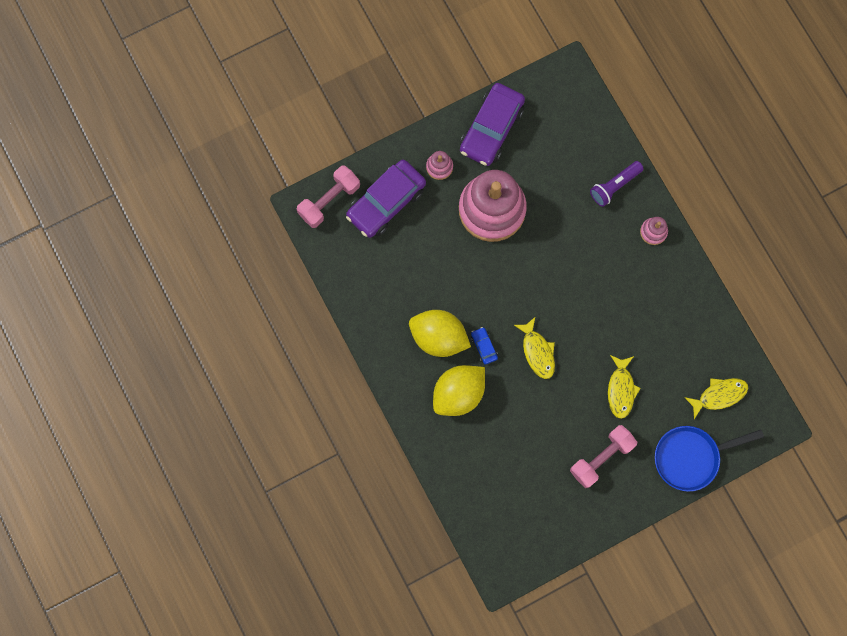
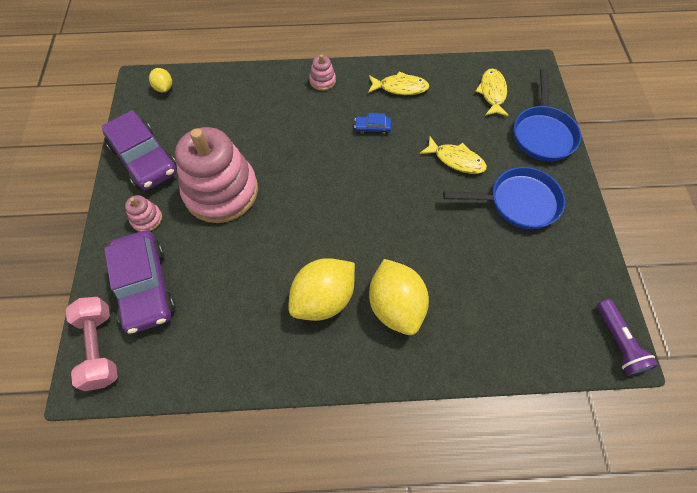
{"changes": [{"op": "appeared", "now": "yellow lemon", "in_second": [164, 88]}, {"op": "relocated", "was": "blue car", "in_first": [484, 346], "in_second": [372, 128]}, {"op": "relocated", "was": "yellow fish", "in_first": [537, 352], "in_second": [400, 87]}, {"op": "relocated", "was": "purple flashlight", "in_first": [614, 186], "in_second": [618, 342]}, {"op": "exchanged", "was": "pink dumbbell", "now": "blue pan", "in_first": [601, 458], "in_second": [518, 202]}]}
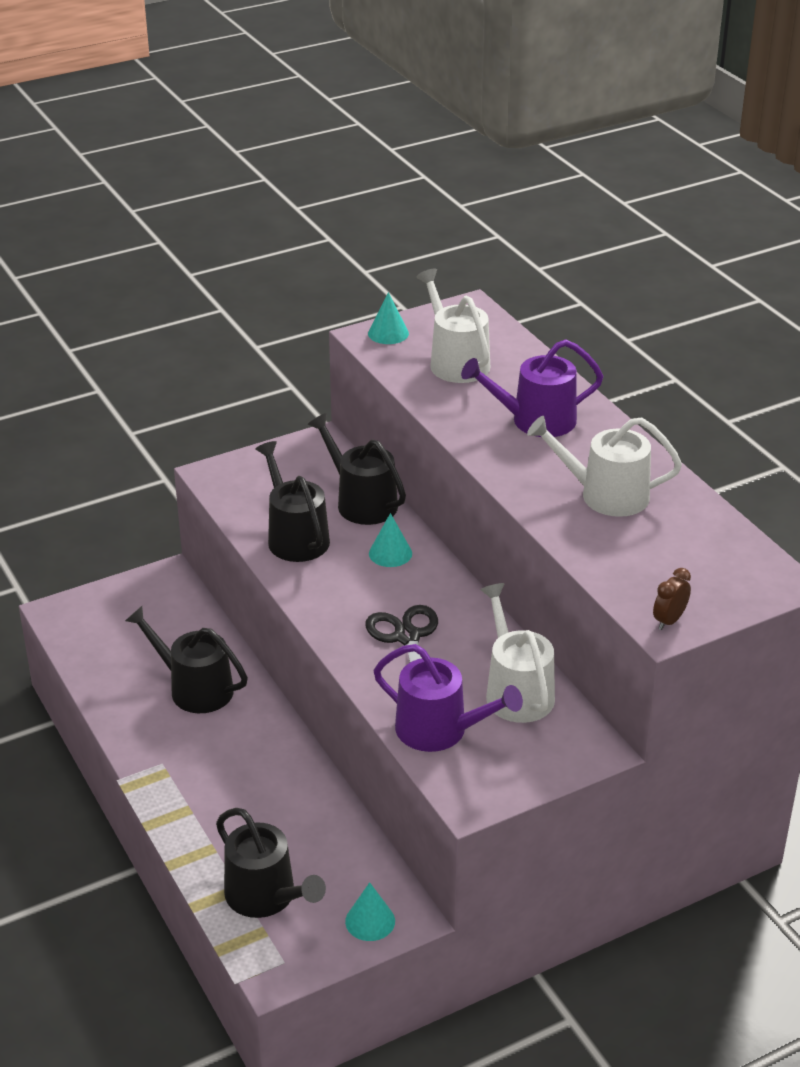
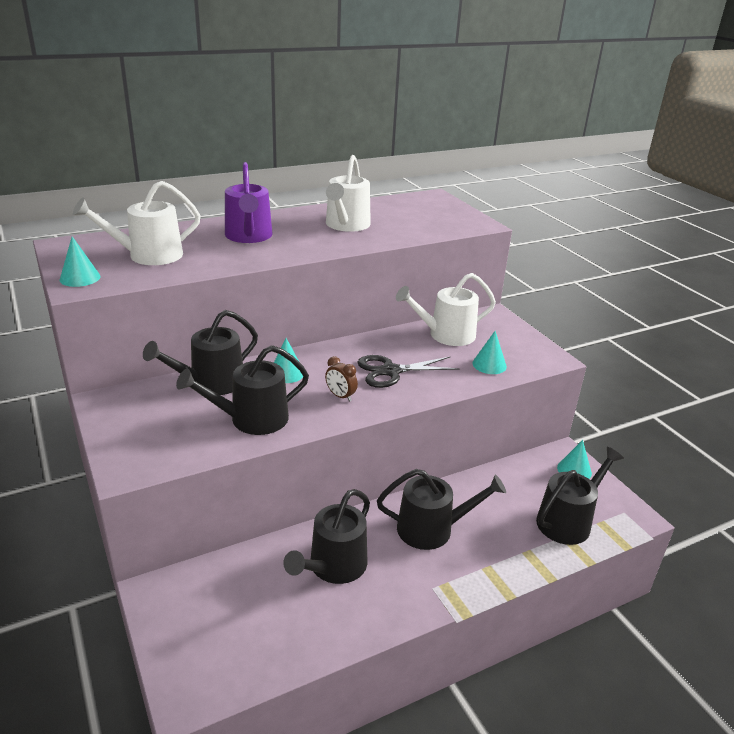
{"changes": [{"op": "appeared", "now": "black watering can", "in_second": [432, 529]}, {"op": "relocated", "was": "brown clock", "in_first": [669, 621], "in_second": [340, 396]}, {"op": "exchanged", "was": "purple watering can", "now": "turquoise cone", "in_first": [439, 730], "in_second": [489, 364]}]}
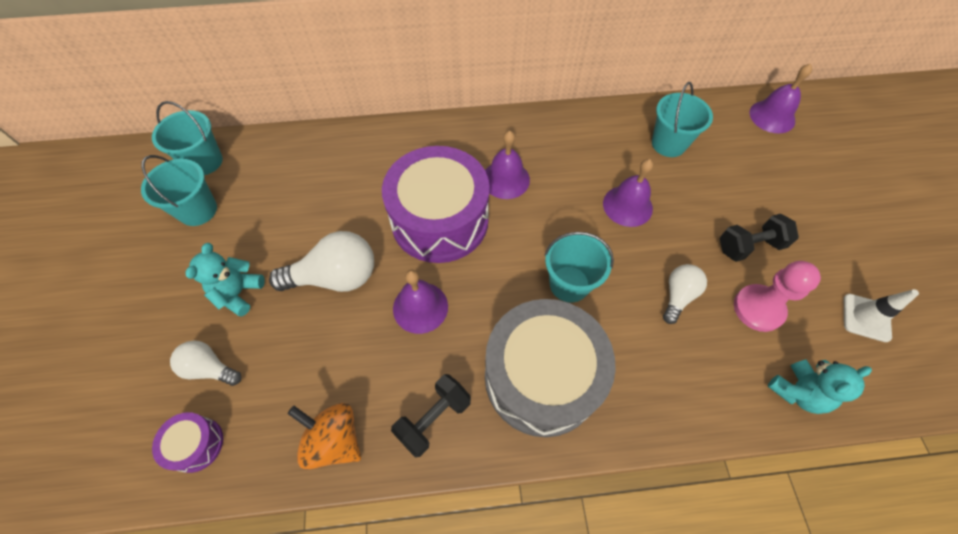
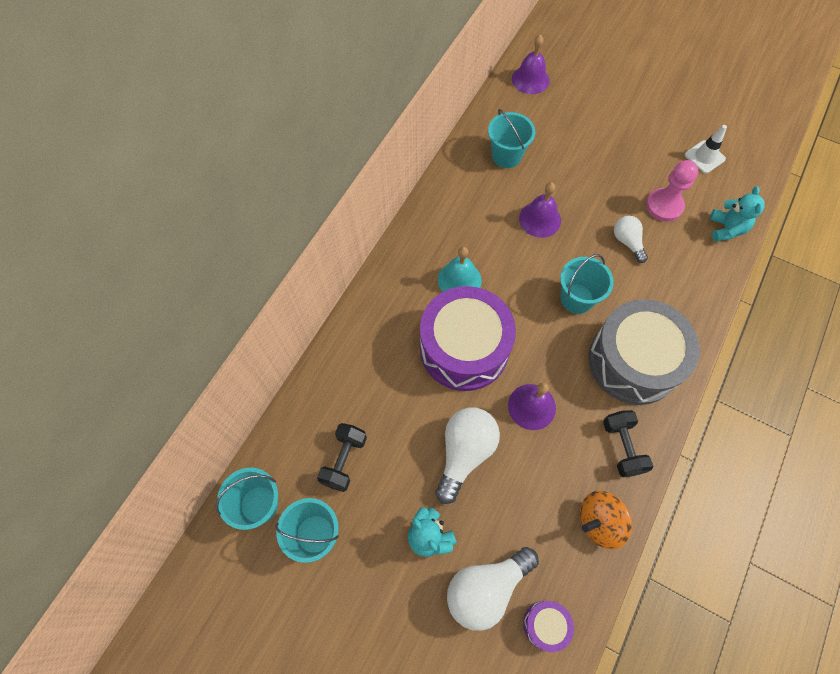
{"changes": [{"op": "relocated", "was": "black dumbbell", "in_first": [749, 246], "in_second": [344, 460]}, {"op": "colour", "was": "purple bell", "now": "turquoise bell", "in_first": [505, 179], "in_second": [459, 280]}, {"op": "size", "was": "white light bulb", "in_first": [210, 368], "in_second": [486, 588], "ratio": 1.7}]}
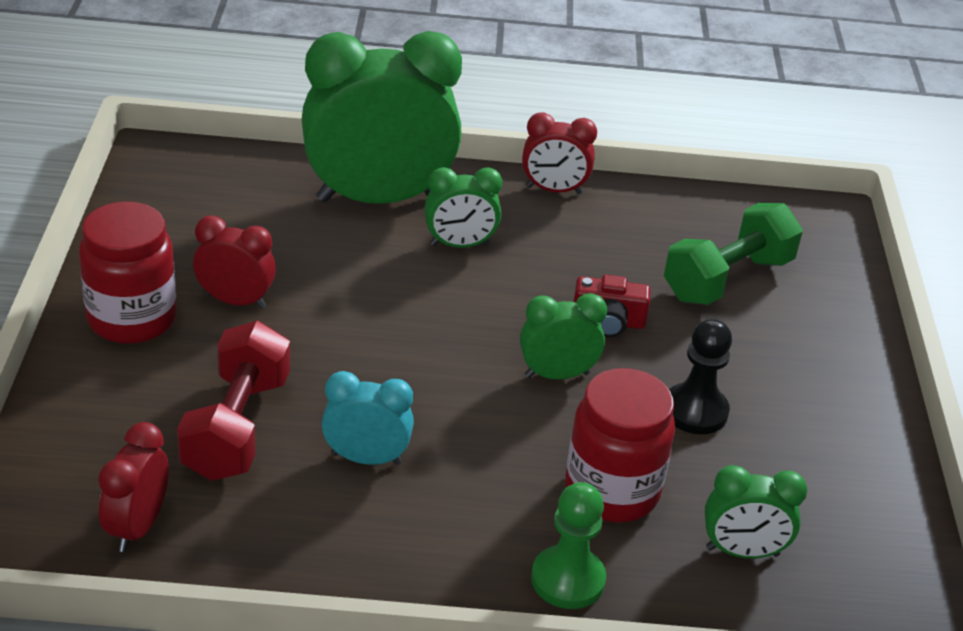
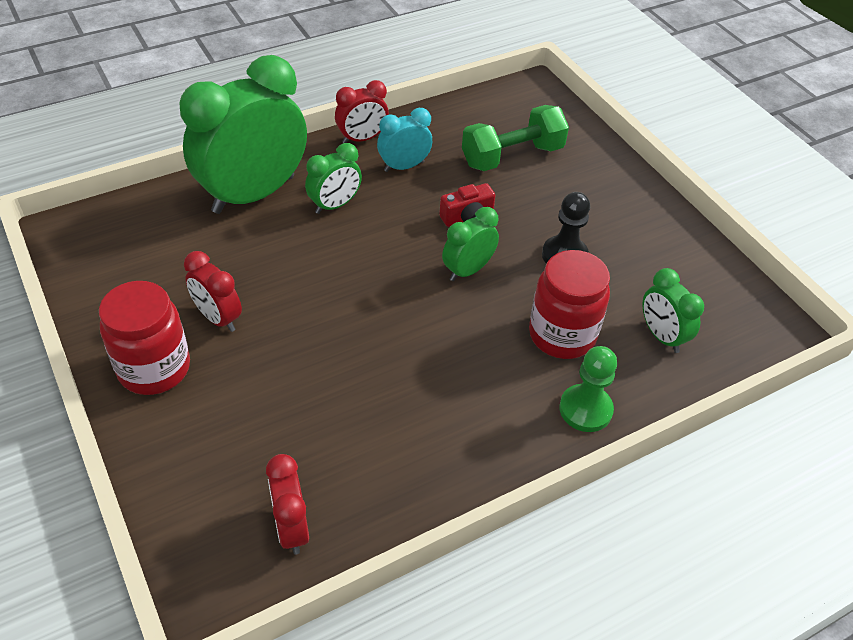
{"changes": [{"op": "missing", "was": "red dumbbell", "in_first": [236, 427]}, {"op": "relocated", "was": "turquoise clock", "in_first": [366, 458], "in_second": [404, 166]}, {"op": "spun", "was": "red clock", "in_first": [235, 301], "in_second": [218, 318], "clockwise": -120}, {"op": "spun", "was": "green dumbbell", "in_first": [727, 279], "in_second": [512, 156], "clockwise": 45}, {"op": "spun", "was": "green clock", "in_first": [742, 552], "in_second": [661, 336], "clockwise": 90}]}
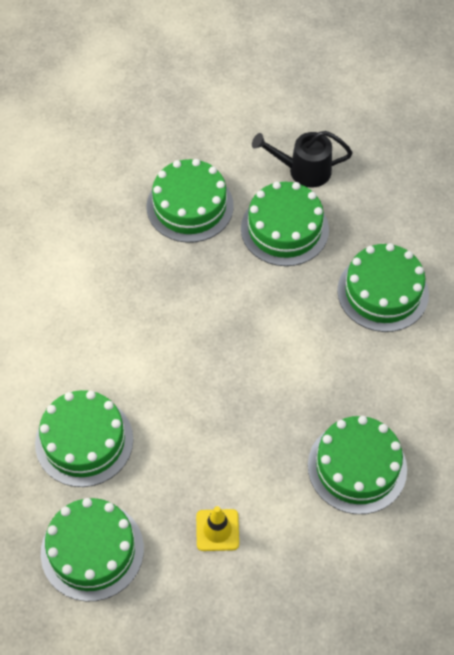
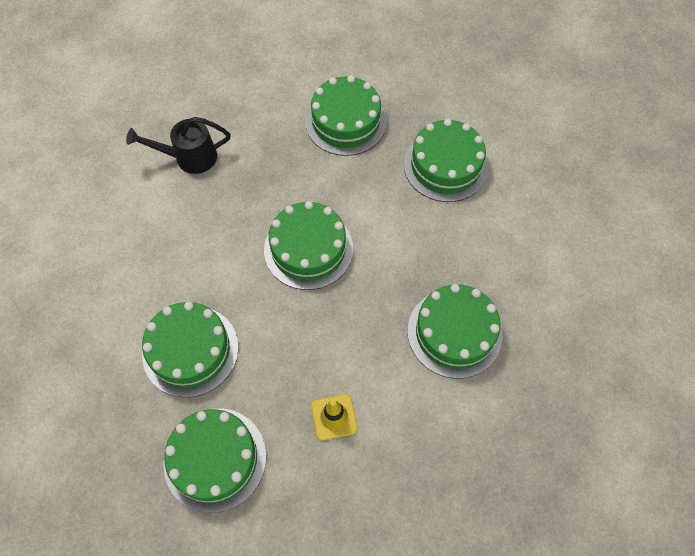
{"changes": [{"op": "relocated", "was": "green cake", "in_first": [190, 206], "in_second": [308, 249]}, {"op": "relocated", "was": "black watering can", "in_first": [302, 170], "in_second": [189, 157]}]}
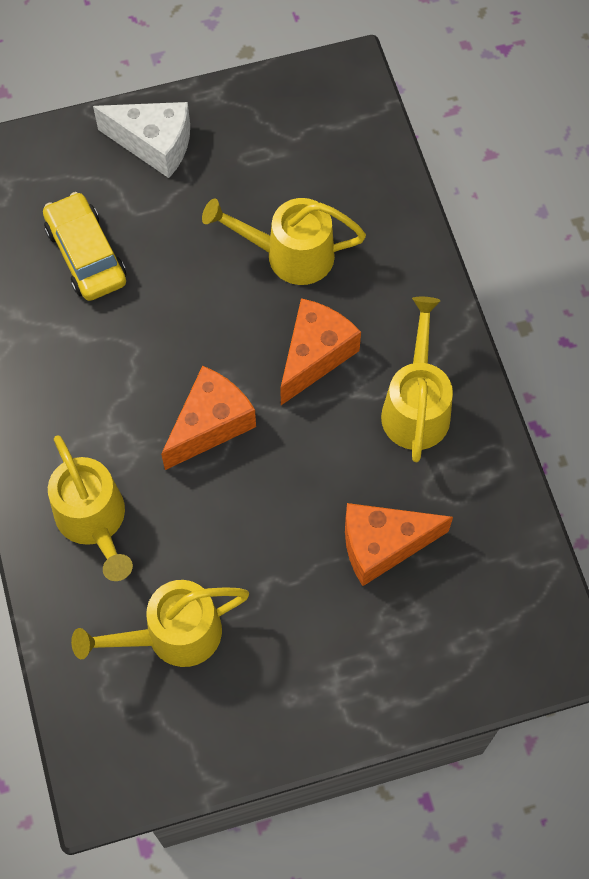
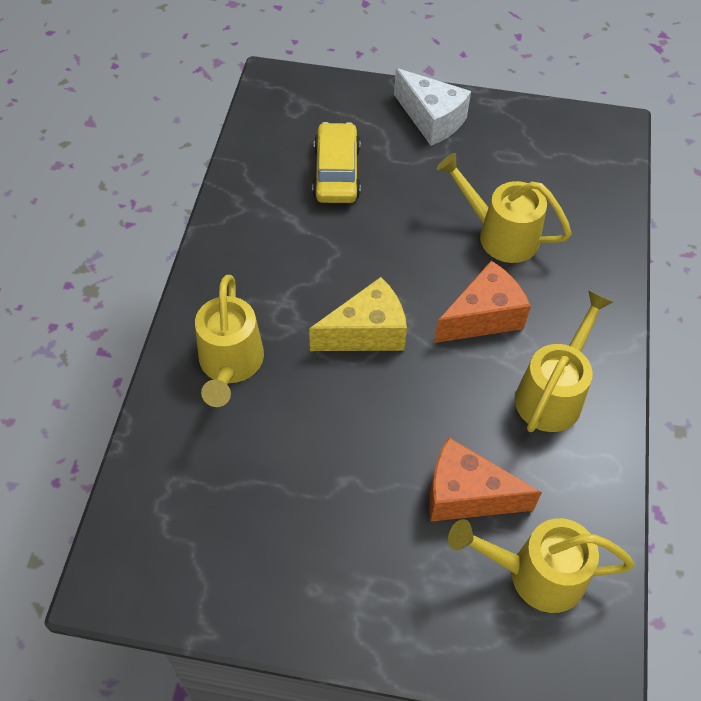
{"changes": [{"op": "relocated", "was": "yellow watering can", "in_first": [172, 635], "in_second": [535, 574]}, {"op": "colour", "was": "orange cheese", "now": "yellow cheese", "in_first": [210, 425], "in_second": [366, 332]}]}
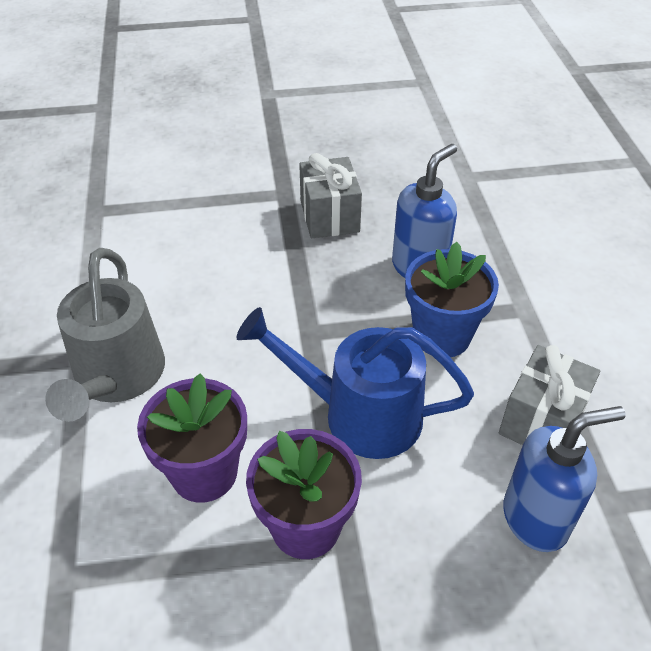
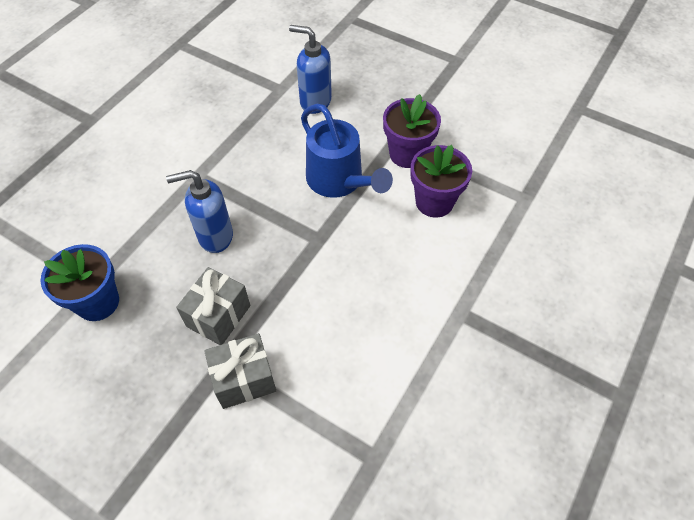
{"changes": [{"op": "missing", "was": "grey watering can", "in_first": [116, 378]}, {"op": "relocated", "was": "blue flower pot", "in_first": [442, 336], "in_second": [98, 302]}, {"op": "relocated", "was": "grey gift", "in_first": [541, 421], "in_second": [244, 379]}]}
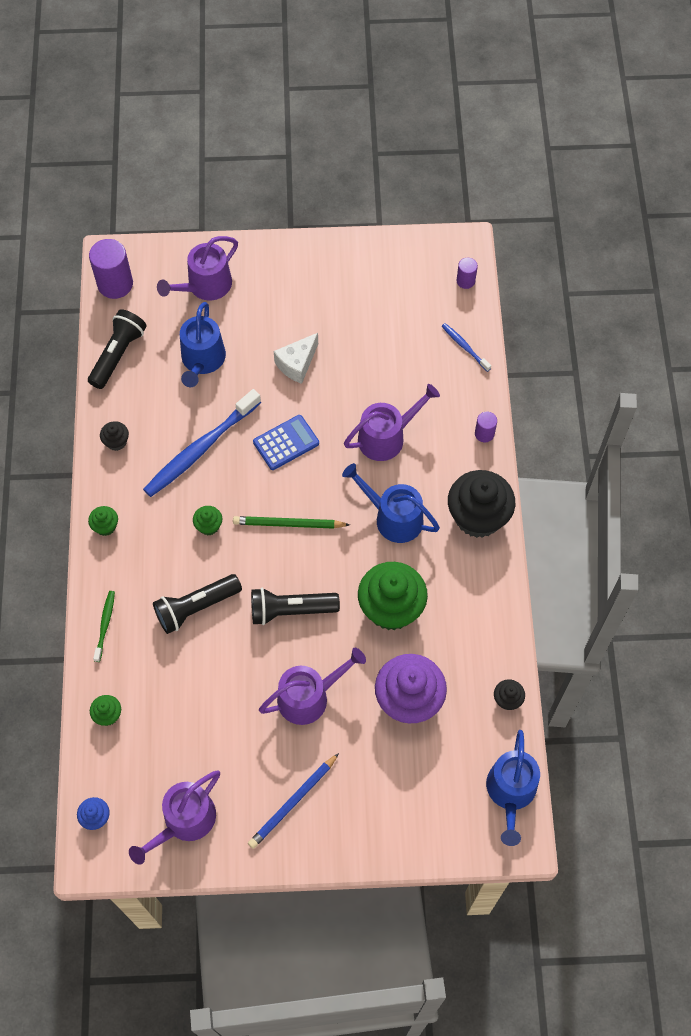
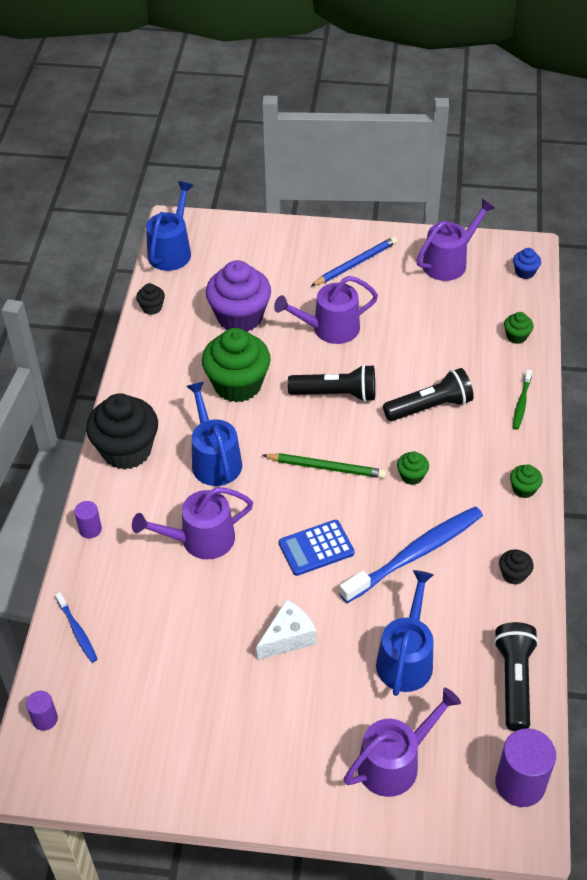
{"changes": [{"op": "spun", "was": "black flashlight", "in_first": [118, 354], "in_second": [514, 681], "clockwise": 150}, {"op": "spun", "was": "blue watering can", "in_first": [393, 518], "in_second": [214, 460], "clockwise": -150}]}
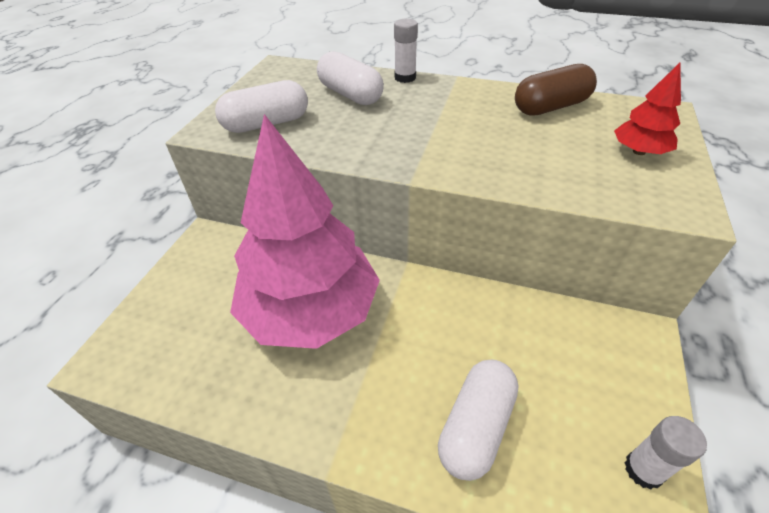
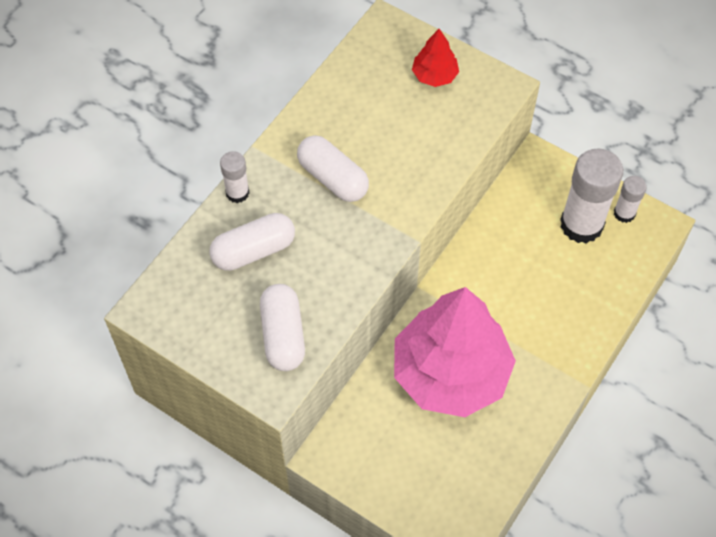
{"changes": [{"op": "missing", "was": "brown capsule", "in_first": [551, 107]}, {"op": "appeared", "now": "white glue stick", "in_second": [581, 224]}, {"op": "relocated", "was": "white capsule", "in_first": [476, 427], "in_second": [333, 178]}]}
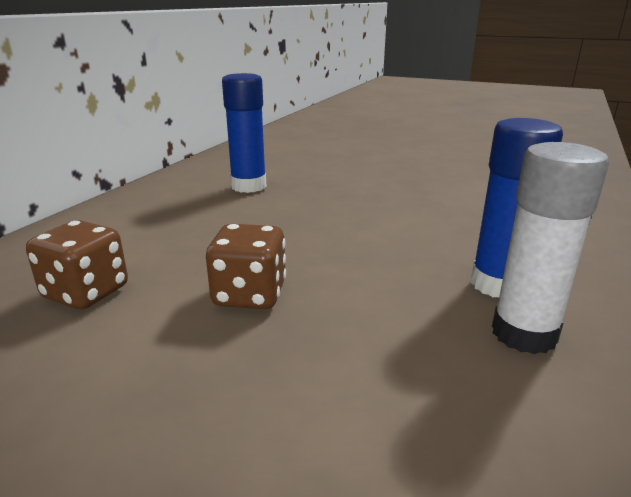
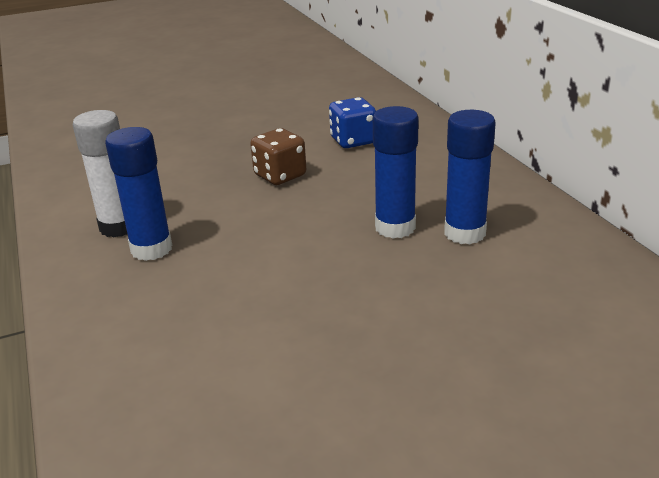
{"changes": [{"op": "appeared", "now": "blue glue stick", "in_second": [395, 227]}, {"op": "colour", "was": "brown dice", "now": "blue dice", "in_first": [86, 292], "in_second": [353, 141]}]}
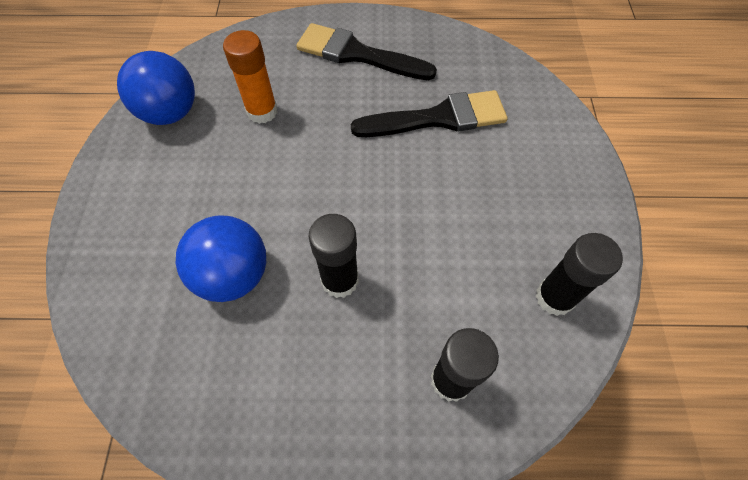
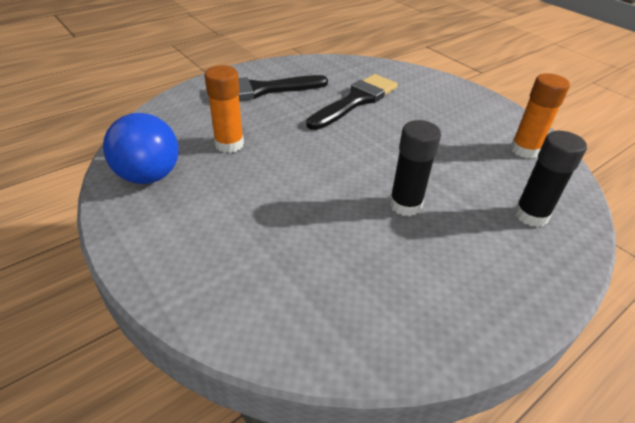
{"changes": [{"op": "missing", "was": "blue ball", "in_first": [233, 275]}, {"op": "colour", "was": "black glue stick", "now": "orange glue stick", "in_first": [554, 297], "in_second": [524, 150]}]}
